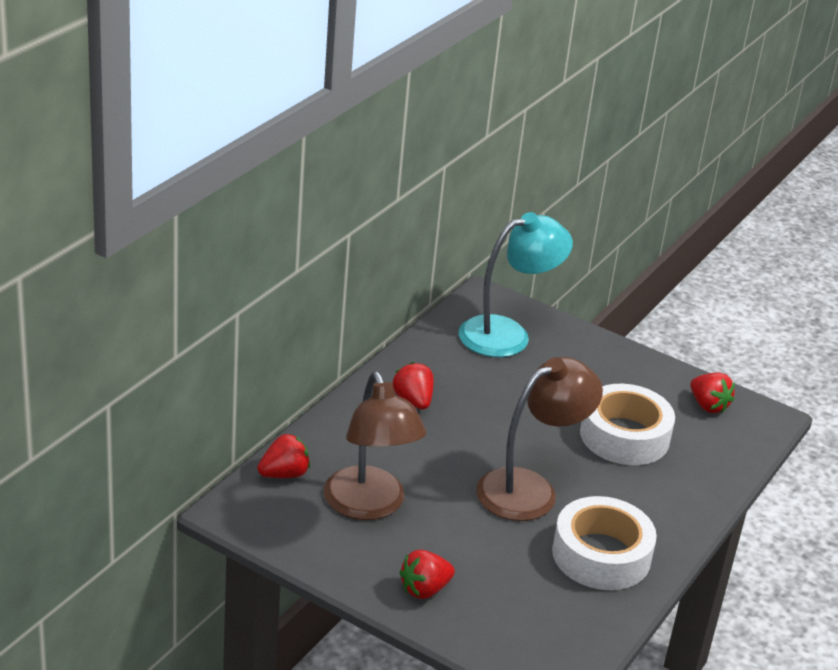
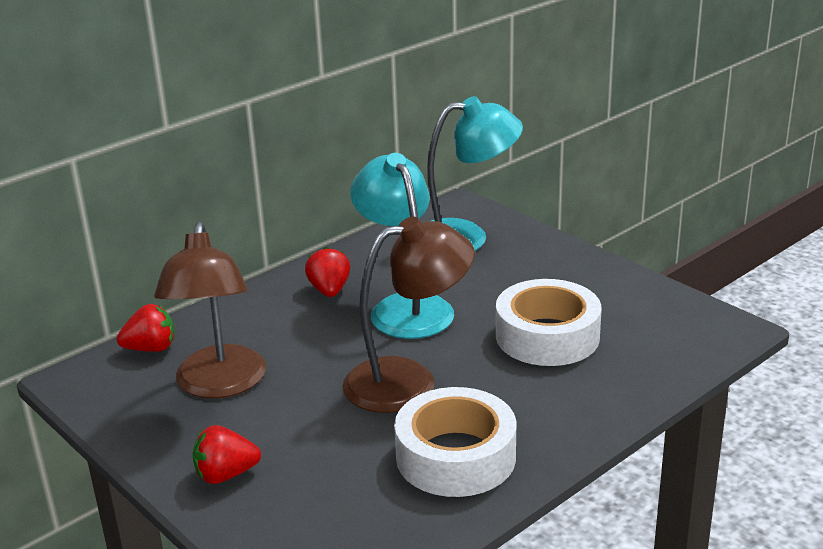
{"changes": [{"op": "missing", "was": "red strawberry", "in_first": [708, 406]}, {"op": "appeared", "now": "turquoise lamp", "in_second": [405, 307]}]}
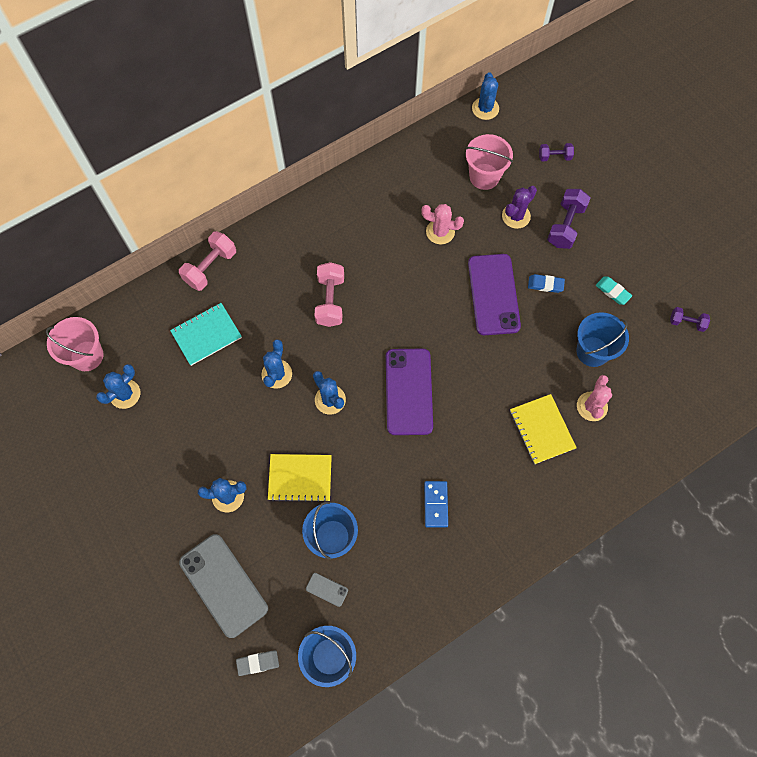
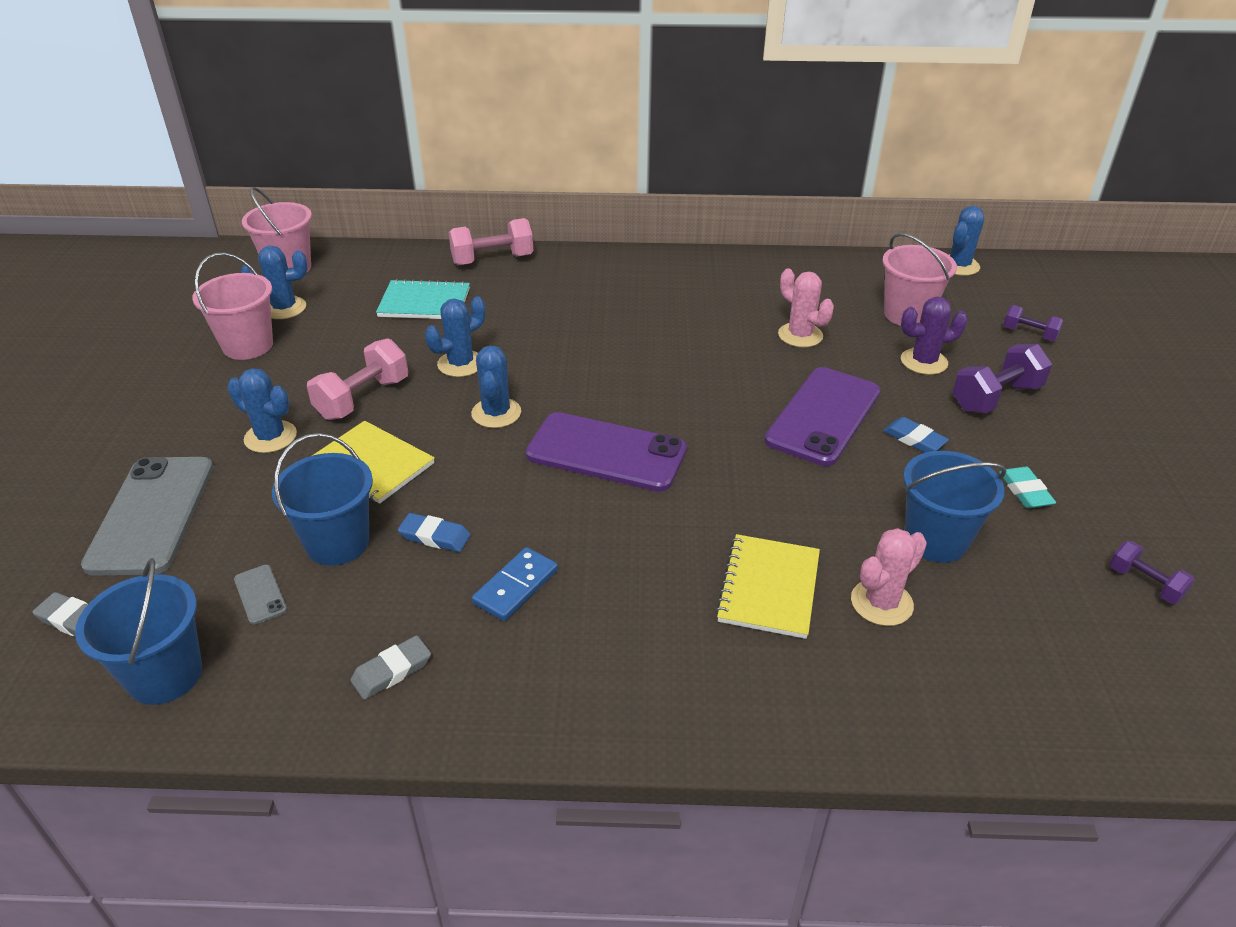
{"changes": [{"op": "appeared", "now": "pink bucket", "in_second": [248, 345]}, {"op": "appeared", "now": "grey eraser", "in_second": [392, 671]}, {"op": "appeared", "now": "blue eraser", "in_second": [435, 536]}, {"op": "relocated", "was": "pink dumbbell", "in_first": [330, 301], "in_second": [363, 398]}, {"op": "spun", "was": "purple phone", "in_first": [408, 391], "in_second": [606, 452], "clockwise": 75}]}
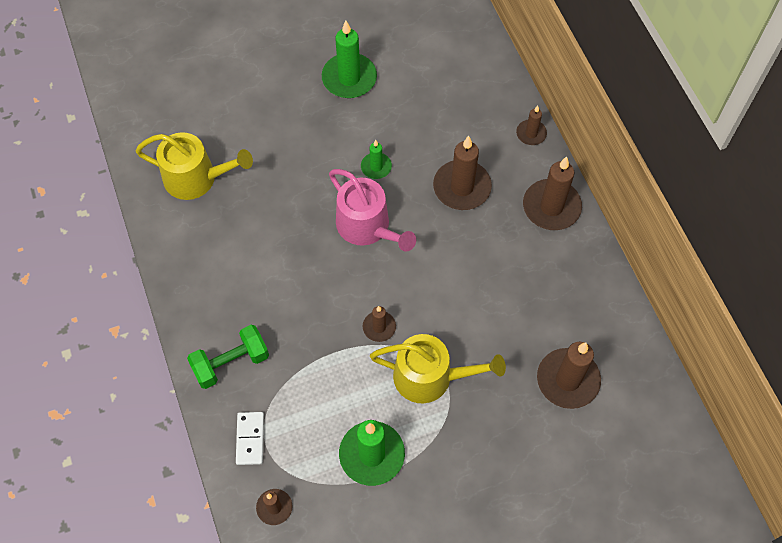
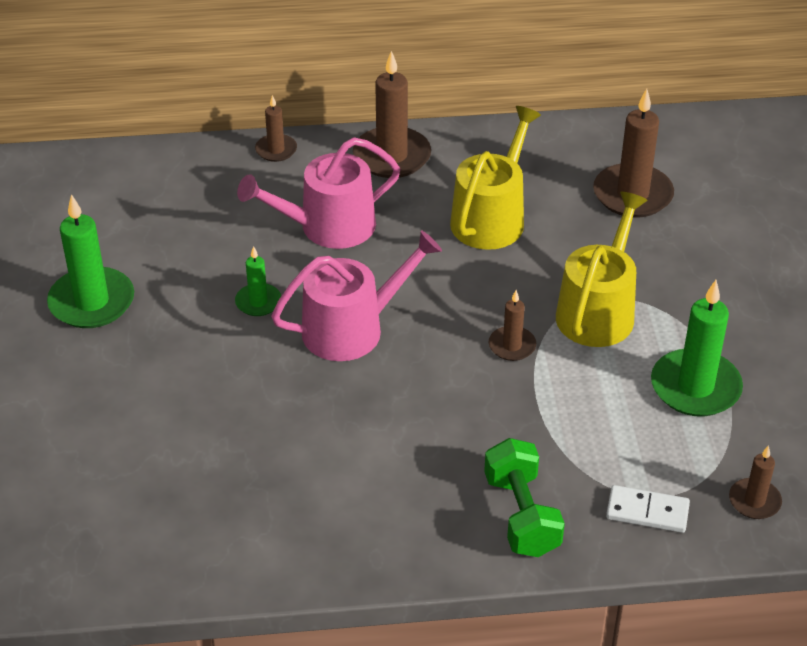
{"changes": [{"op": "relocated", "was": "yellow watering can", "in_first": [196, 178], "in_second": [491, 218]}, {"op": "exchanged", "was": "brown candle", "now": "pink watering can", "in_first": [462, 187], "in_second": [328, 227]}]}
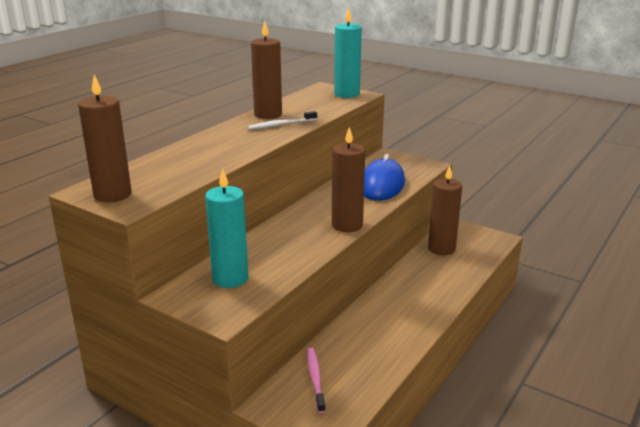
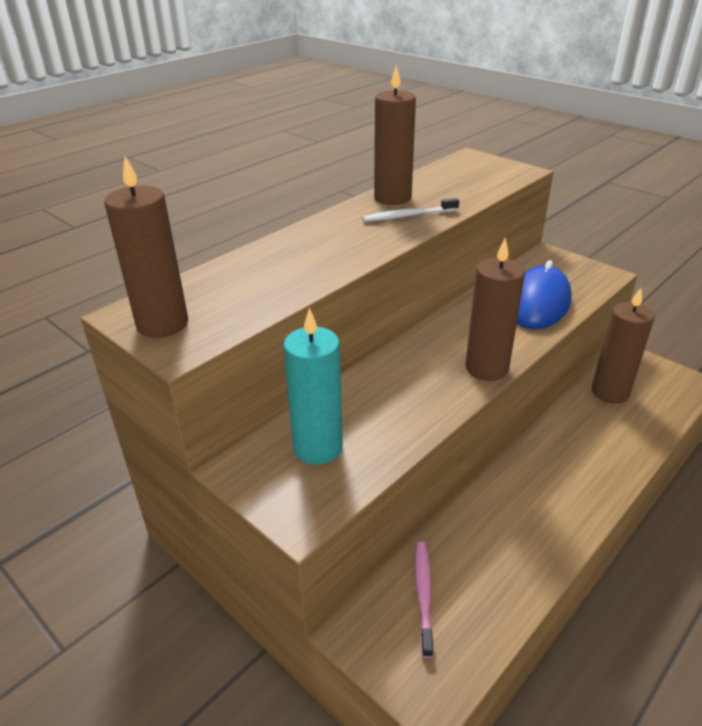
{"changes": [{"op": "missing", "was": "turquoise candle", "in_first": [347, 94]}]}
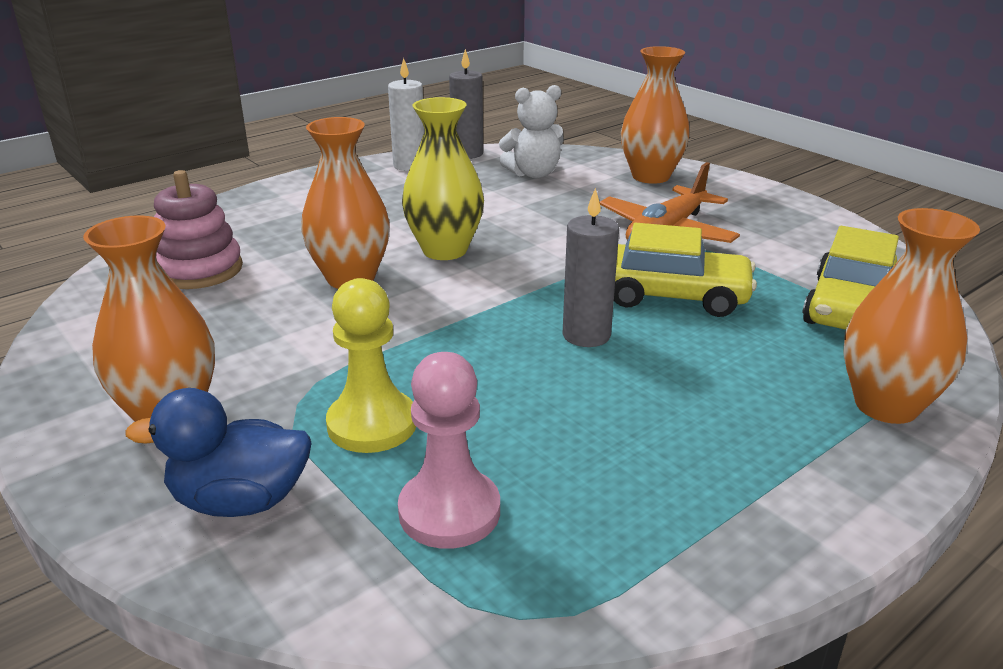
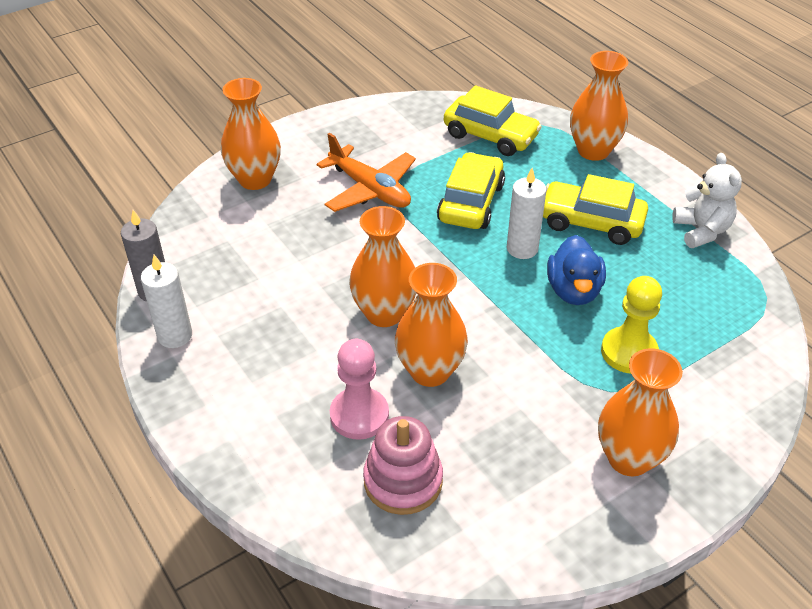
{"changes": [{"op": "appeared", "now": "yellow car", "in_second": [591, 222]}, {"op": "relocated", "was": "blue duck", "in_first": [240, 500], "in_second": [573, 291]}, {"op": "relocated", "was": "pink pawn", "in_first": [449, 511], "in_second": [359, 415]}, {"op": "relocated", "was": "white teddy bear", "in_first": [533, 174], "in_second": [701, 231]}, {"op": "colour", "was": "yellow vase", "now": "orange vase", "in_first": [444, 250], "in_second": [384, 313]}, {"op": "colour", "was": "grey candle", "now": "white candle", "in_first": [586, 335], "in_second": [522, 248]}]}
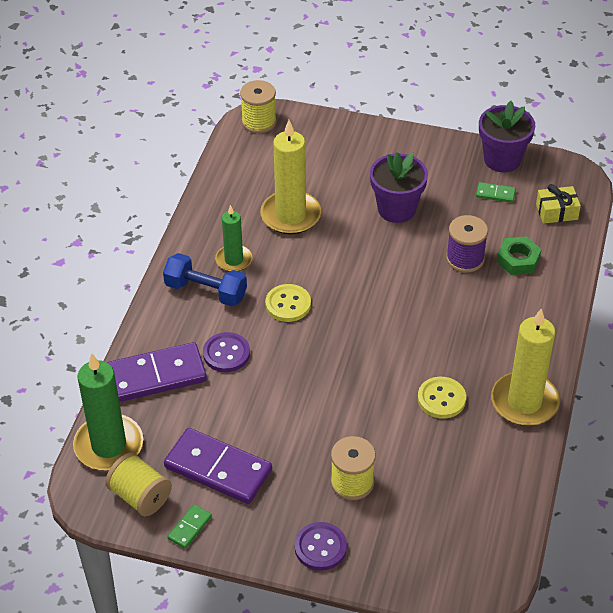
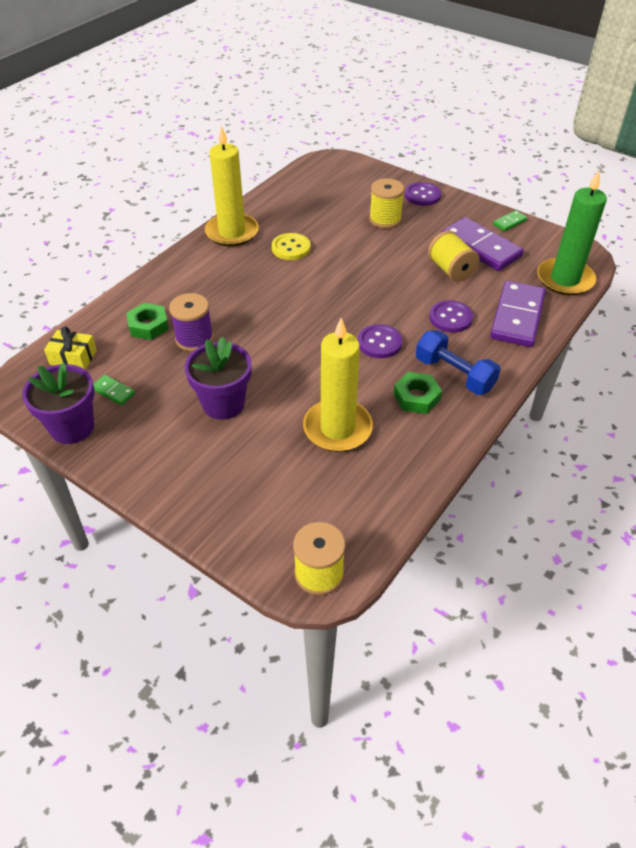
{"changes": [{"op": "relocated", "was": "yellow spool", "in_first": [140, 496], "in_second": [450, 270]}, {"op": "exchanged", "was": "green candle", "now": "green nut", "in_first": [234, 260], "in_second": [416, 397]}, {"op": "colour", "was": "yellow button", "now": "purple button", "in_first": [288, 304], "in_second": [379, 343]}, {"op": "spun", "was": "purple domino", "in_first": [156, 375], "in_second": [517, 317], "clockwise": -75}]}
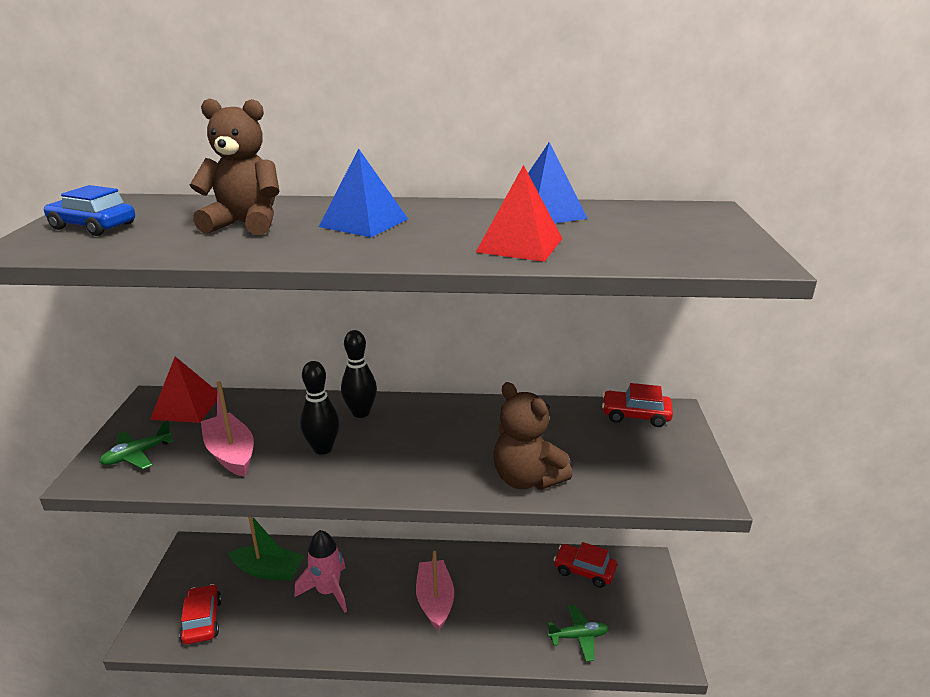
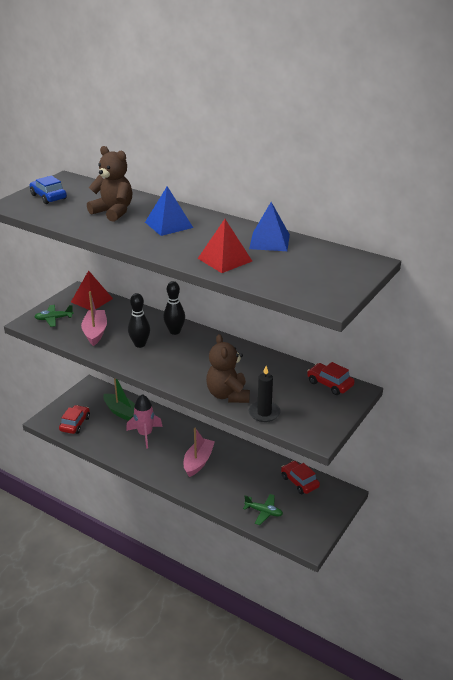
{"changes": [{"op": "appeared", "now": "black candle", "in_second": [264, 413]}]}
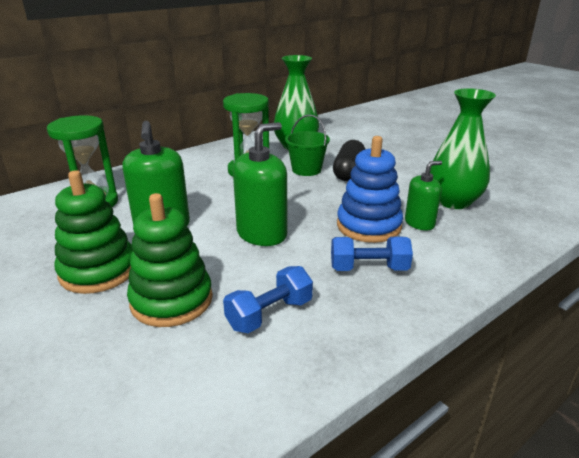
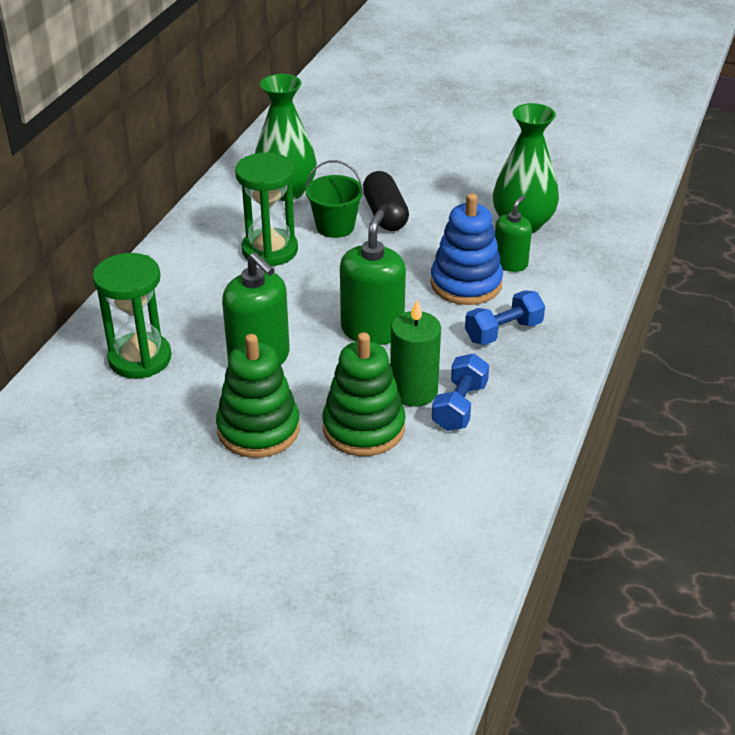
{"changes": [{"op": "appeared", "now": "green candle", "in_second": [413, 391]}]}
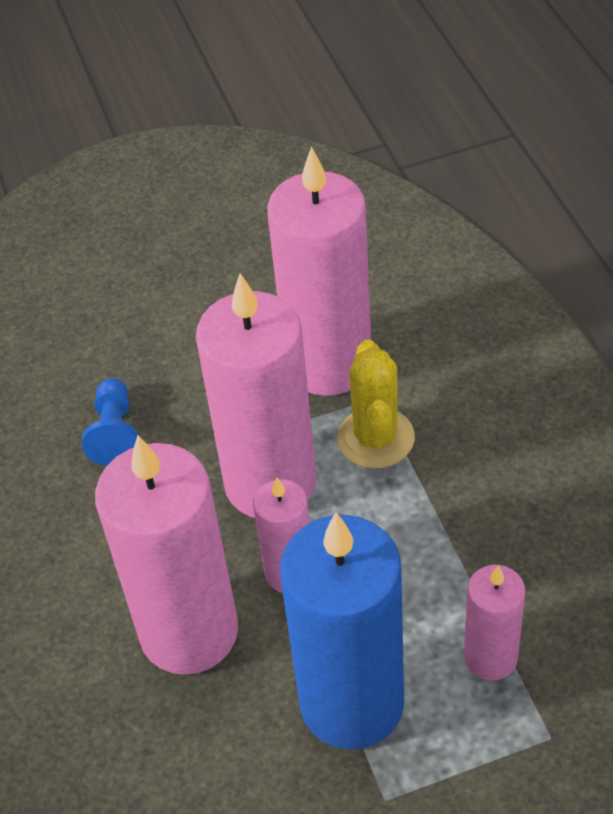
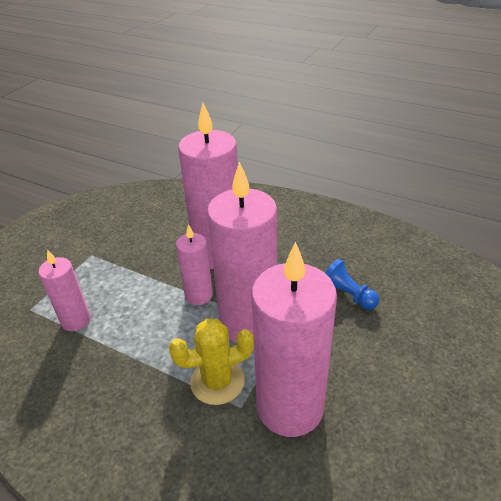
{"changes": [{"op": "missing", "was": "blue candle", "in_first": [352, 703]}, {"op": "spun", "was": "yellow cactus", "in_first": [376, 438], "in_second": [217, 381], "clockwise": -60}]}
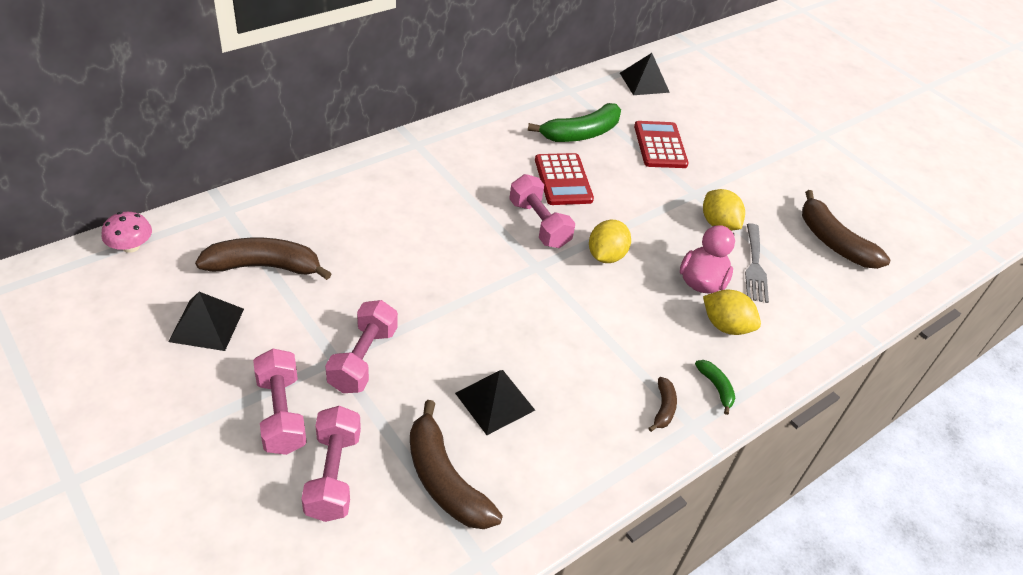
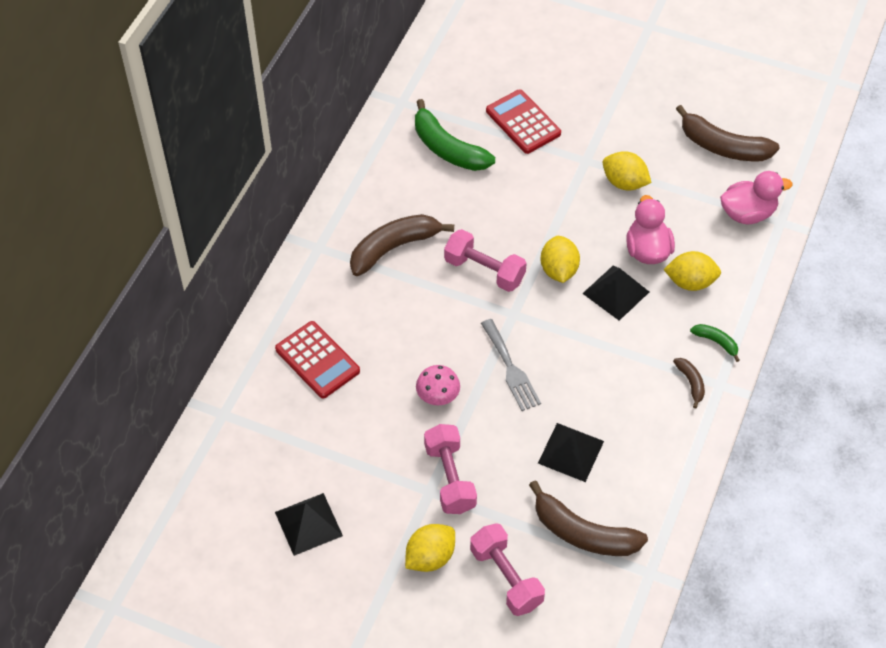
{"changes": [{"op": "appeared", "now": "pink duck", "in_second": [747, 213]}, {"op": "relocated", "was": "pink mushroom", "in_first": [131, 246], "in_second": [438, 395]}, {"op": "relocated", "was": "brown banana", "in_first": [264, 266], "in_second": [393, 248]}, {"op": "relocated", "was": "red calculator", "in_first": [563, 180], "in_second": [317, 360]}, {"op": "relocated", "was": "black pyramid", "in_first": [644, 82], "in_second": [615, 292]}, {"op": "relocated", "was": "grey fork", "in_first": [755, 266], "in_second": [510, 369]}, {"op": "exchanged", "was": "pink dumbbell", "now": "yellow lemon", "in_first": [281, 414], "in_second": [430, 557]}, {"op": "spun", "was": "green banana", "in_first": [581, 133], "in_second": [448, 149], "clockwise": 105}]}
